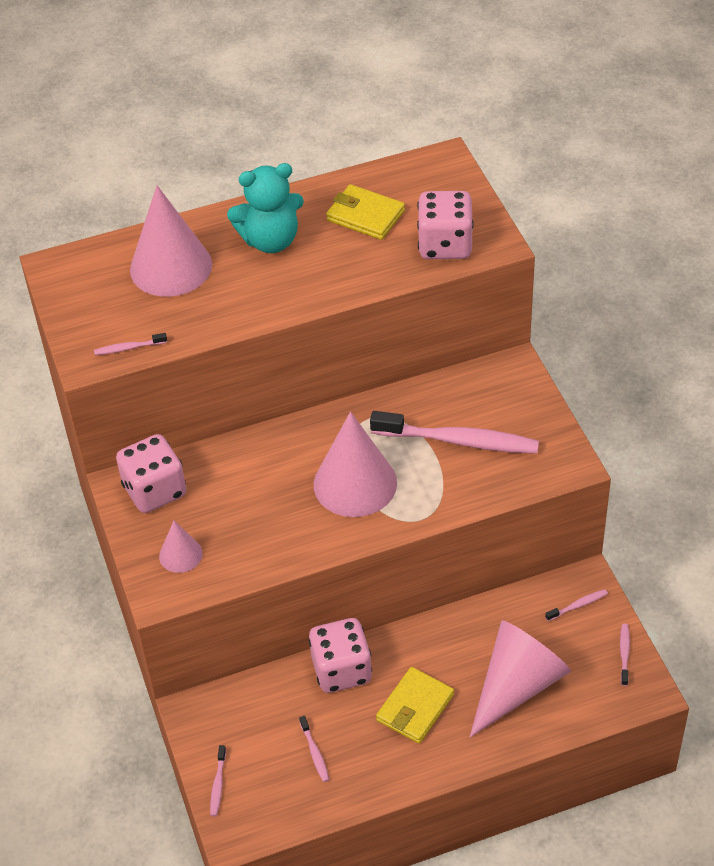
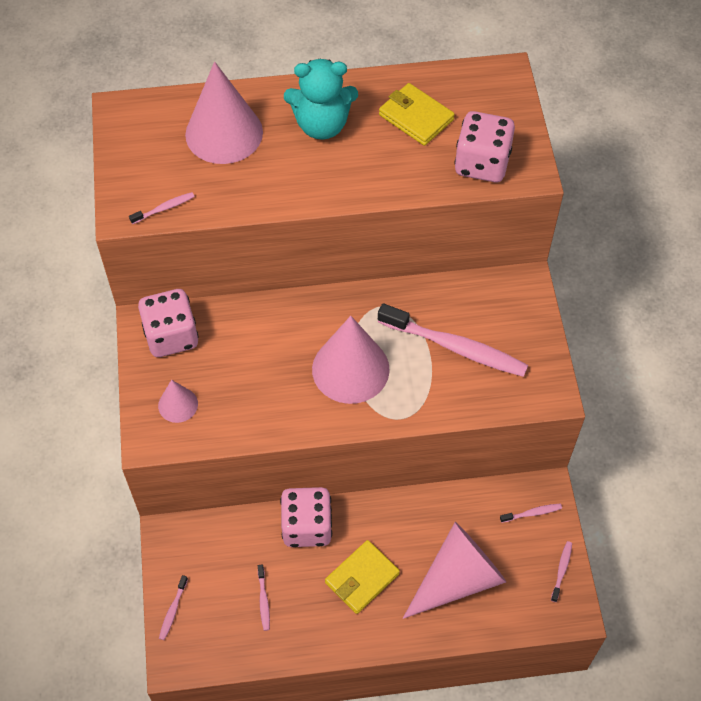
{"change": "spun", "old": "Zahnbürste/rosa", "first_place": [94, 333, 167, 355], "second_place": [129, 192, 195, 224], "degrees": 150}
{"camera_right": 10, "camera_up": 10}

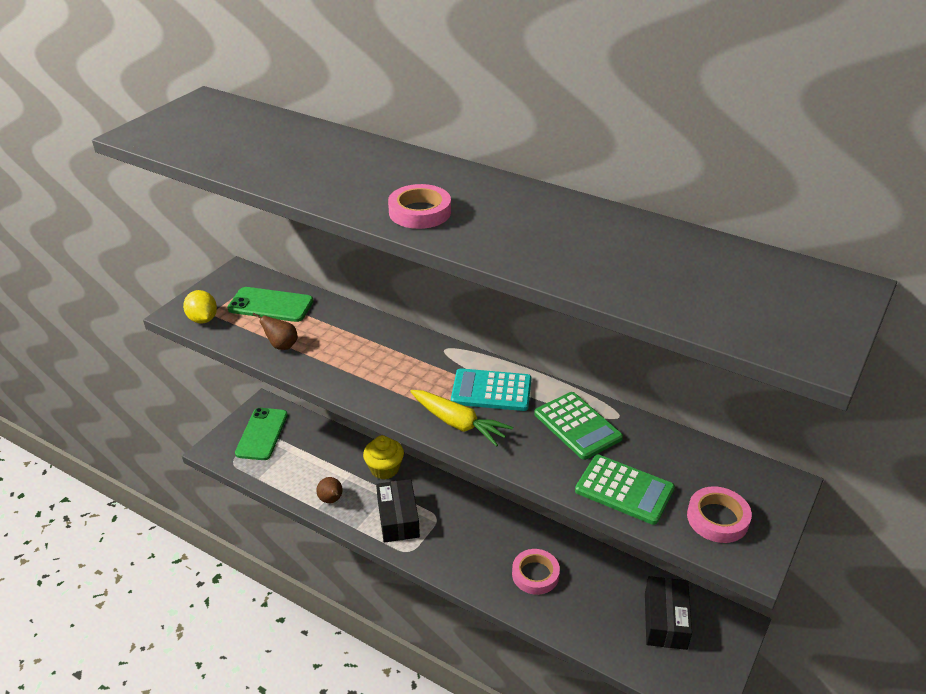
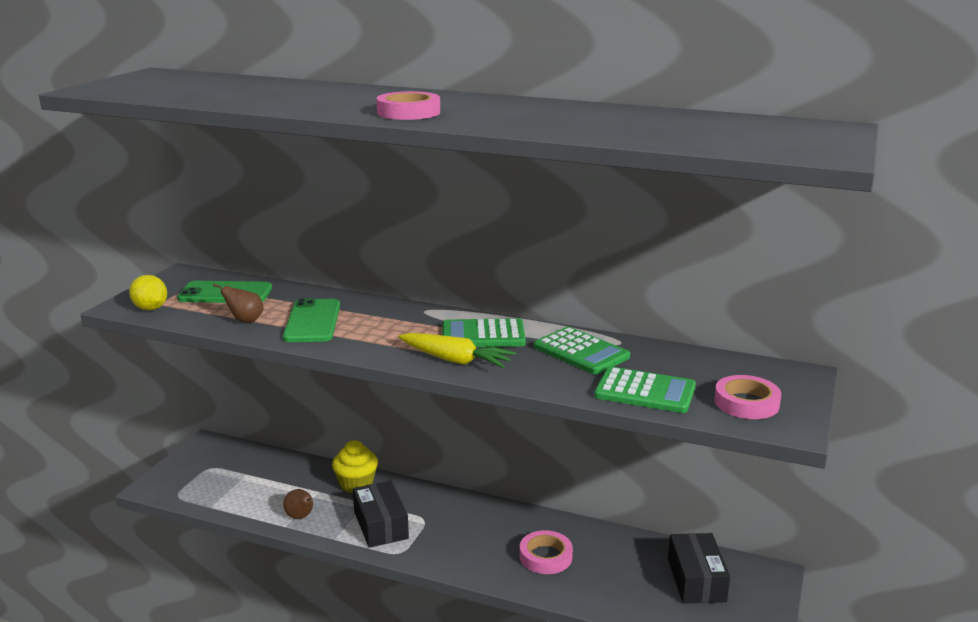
{"change": "relocated", "old": "Handy/grün", "first_place": [235, 408, 288, 460], "second_place": [283, 298, 340, 342]}
{"change": "colour", "old": "Taschenrechner/türkis", "new": "Taschenrechner/grün", "first_place": [451, 368, 532, 411], "second_place": [442, 318, 526, 347]}
{"camera_right": -10, "camera_up": -15}

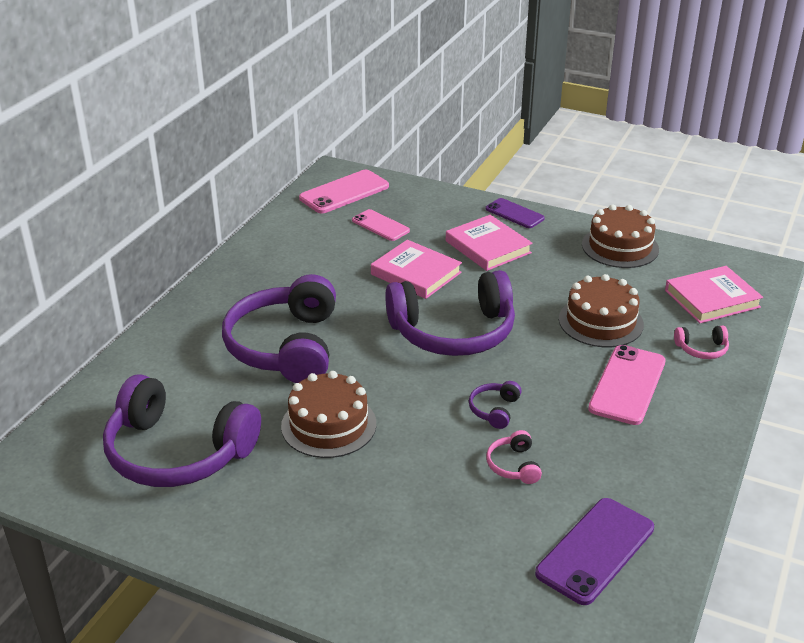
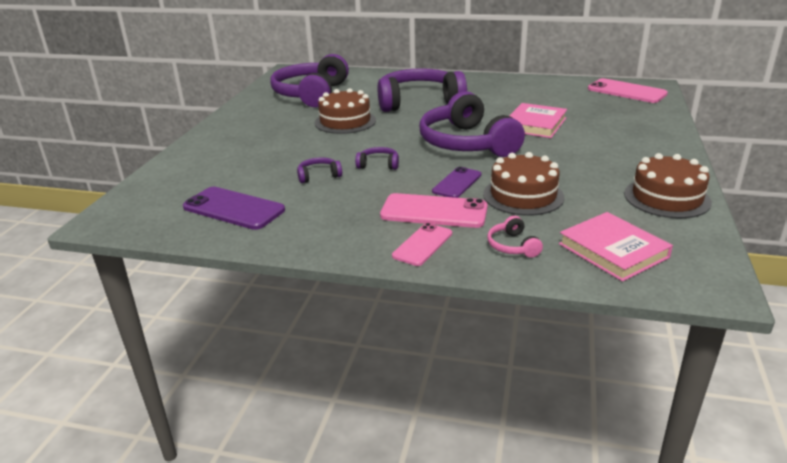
{"change": "missing", "old": "Buch/rosa", "first_place": [446, 215, 532, 271]}
{"change": "relocated", "old": "Handy/rosa", "first_place": [352, 209, 410, 241], "second_place": [392, 223, 452, 266]}
{"change": "relocated", "old": "Handy/lila", "first_place": [485, 198, 545, 228], "second_place": [432, 167, 481, 198]}
{"change": "colour", "old": "Kopfhörer/rosa", "new": "Kopfhörer/lila", "first_place": [486, 430, 542, 484], "second_place": [297, 157, 342, 183]}
{"camera_right": 80, "camera_up": -5}

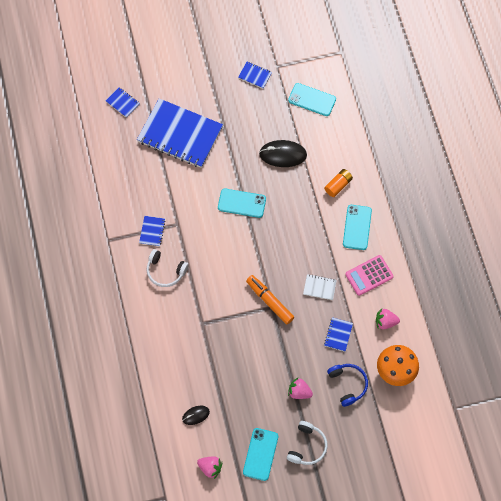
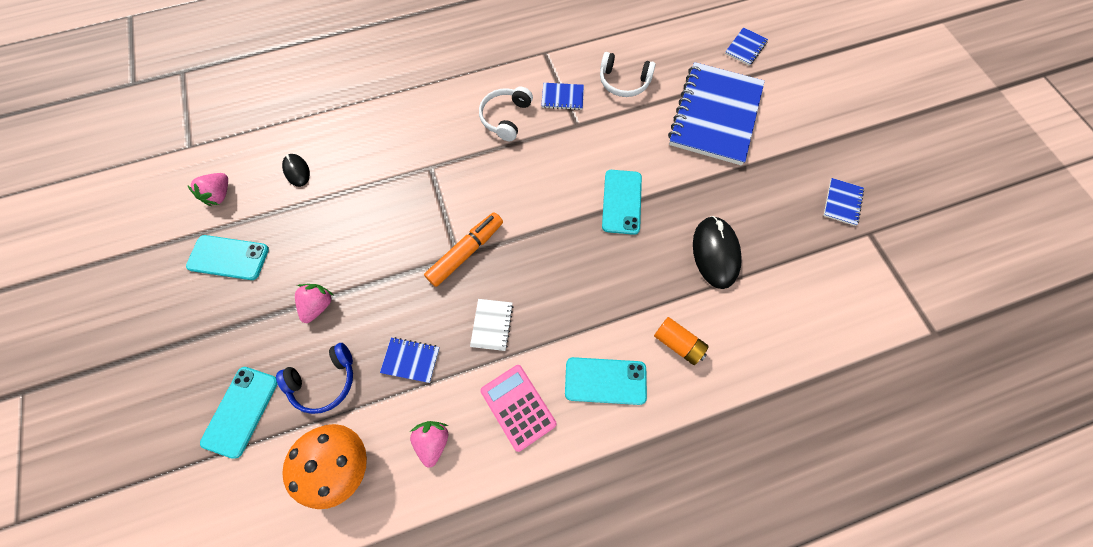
{"change": "relocated", "old": "Kopfhörer/weiß", "first_place": [287, 421, 328, 465], "second_place": [600, 52, 656, 97]}
{"change": "relocated", "old": "Handy/türkis", "first_place": [288, 83, 336, 116], "second_place": [200, 367, 277, 459]}
{"camera_right": 85, "camera_up": 0}

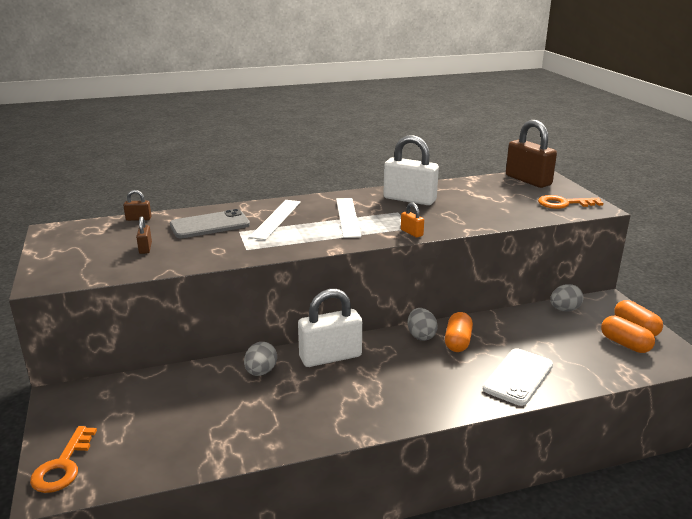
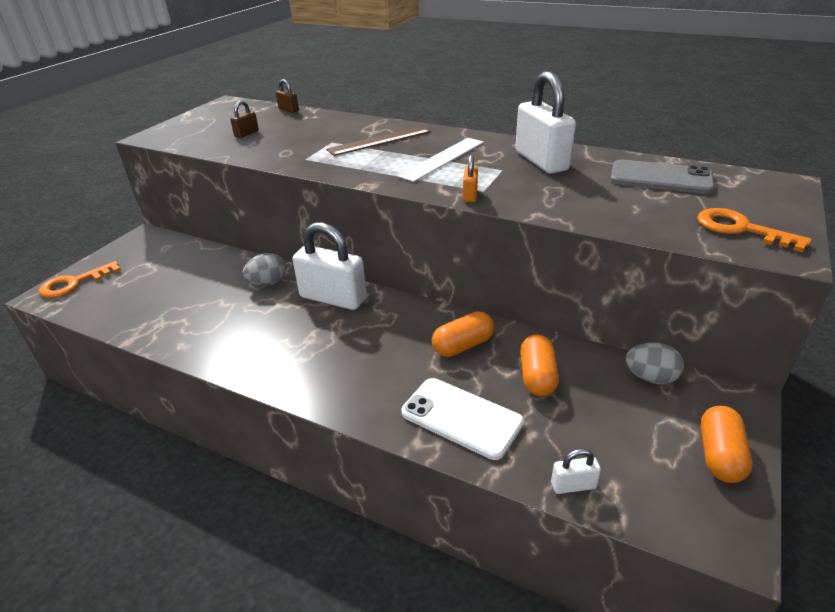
{"change": "missing", "old": "Ei/grau", "first_place": [408, 308, 438, 341]}
{"change": "missing", "old": "Vorhängeschloss/braun", "first_place": [506, 120, 557, 188]}
{"change": "appeared", "new": "Vorhängeschloss/weiß", "second_place": [551, 449, 601, 494]}
{"change": "relocated", "old": "Handy/grau", "first_place": [170, 209, 250, 238], "second_place": [610, 159, 714, 194]}
{"change": "relocated", "old": "Kapsel/orange", "first_place": [601, 316, 655, 353], "second_place": [520, 334, 559, 396]}
{"change": "colour", "old": "Lineal/weiß", "new": "Lineal/braun", "first_place": [249, 200, 301, 240], "second_place": [326, 126, 431, 156]}
{"change": "spun", "old": "Handy/weiß", "first_place": [483, 348, 553, 406], "second_place": [401, 378, 524, 460], "degrees": 45}
{"camera_right": 45, "camera_up": 10}

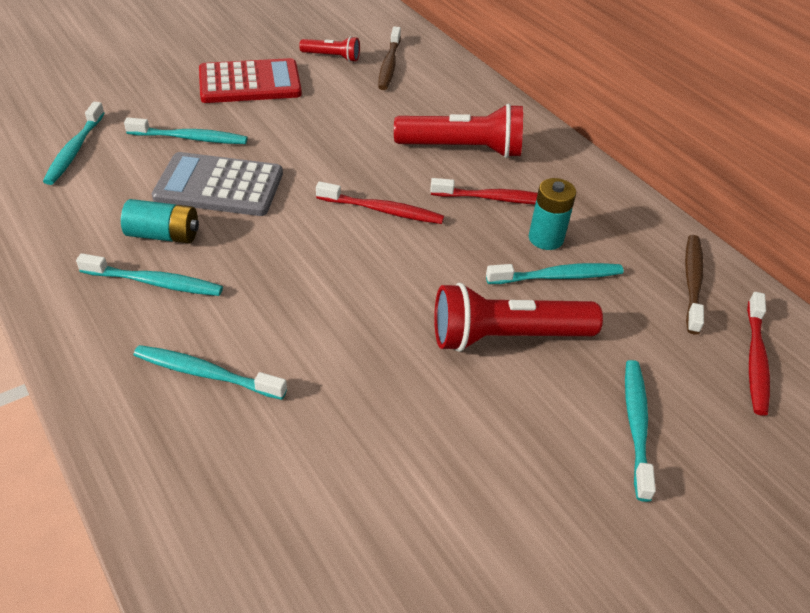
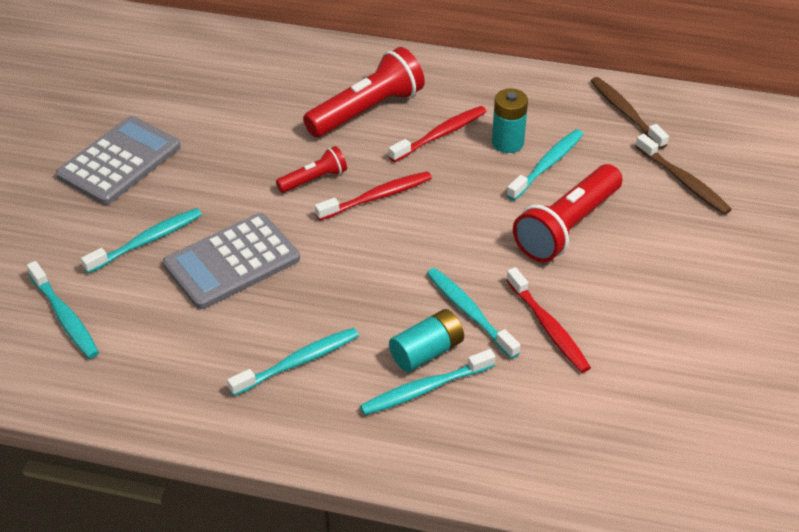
{"change": "relocated", "old": "Batterie/türkis", "first_place": [121, 199, 199, 244], "second_place": [389, 309, 464, 372]}
{"change": "relocated", "old": "Taschenlampe/rot", "first_place": [299, 36, 360, 62], "second_place": [276, 146, 347, 193]}
{"change": "relocated", "old": "Zahnbürste/braun", "first_place": [378, 27, 401, 90], "second_place": [635, 134, 732, 215]}
{"change": "relocated", "old": "Zahnbürste/türkis", "first_place": [625, 360, 656, 502], "second_place": [427, 268, 520, 359]}
{"change": "relocated", "old": "Zahnbürste/rot", "first_place": [747, 292, 770, 416], "second_place": [506, 267, 591, 373]}
{"change": "colour", "old": "Taschenrechner/rot", "new": "Taschenrechner/grau", "first_place": [199, 58, 302, 103], "second_place": [56, 116, 181, 205]}
{"camera_right": -40, "camera_up": 0}

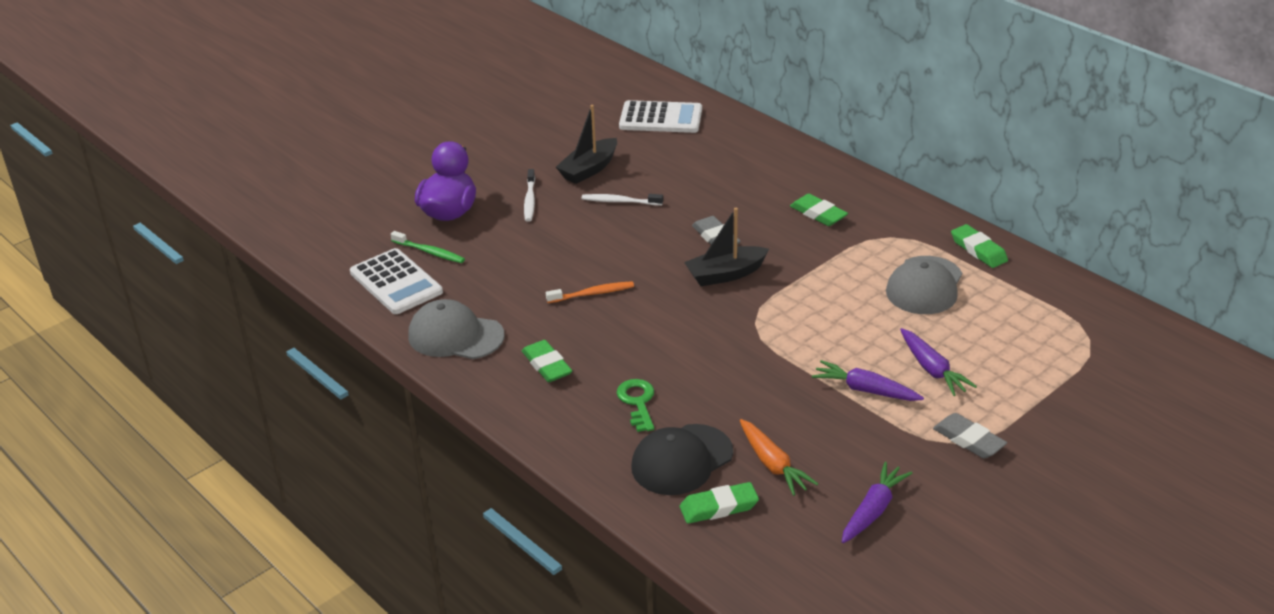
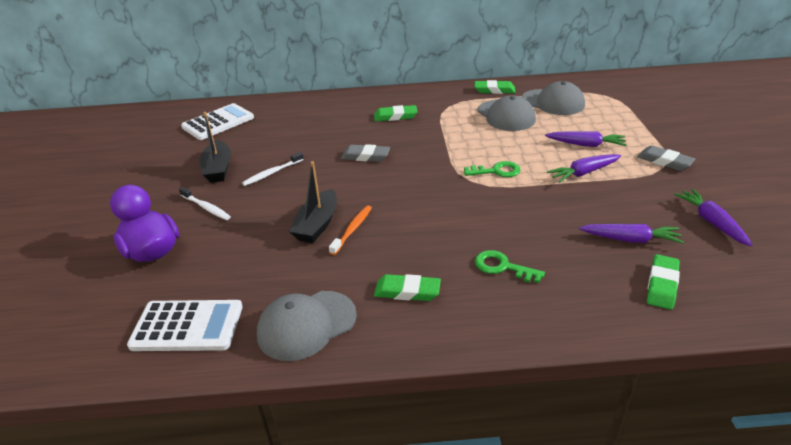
{"change": "missing", "old": "Zahnbürste/grün", "first_place": [391, 231, 465, 263]}
{"change": "missing", "old": "Kappe/schwarz", "first_place": [631, 424, 733, 495]}
{"change": "appeared", "new": "Schlüssel/grün", "second_place": [464, 161, 521, 177]}
{"change": "appeared", "new": "Kappe/grau", "second_place": [521, 81, 585, 115]}
{"change": "relocated", "old": "Boot/schwarz", "first_place": [684, 208, 769, 286], "second_place": [289, 161, 337, 243]}
{"change": "colour", "old": "Karotte/orange", "new": "Karotte/lila", "first_place": [740, 419, 818, 496], "second_place": [579, 224, 684, 243]}
{"change": "spun", "old": "Radiergummi/grau", "first_place": [933, 413, 1007, 459], "second_place": [637, 145, 695, 171], "degrees": 45}
{"camera_right": -50, "camera_up": 0}

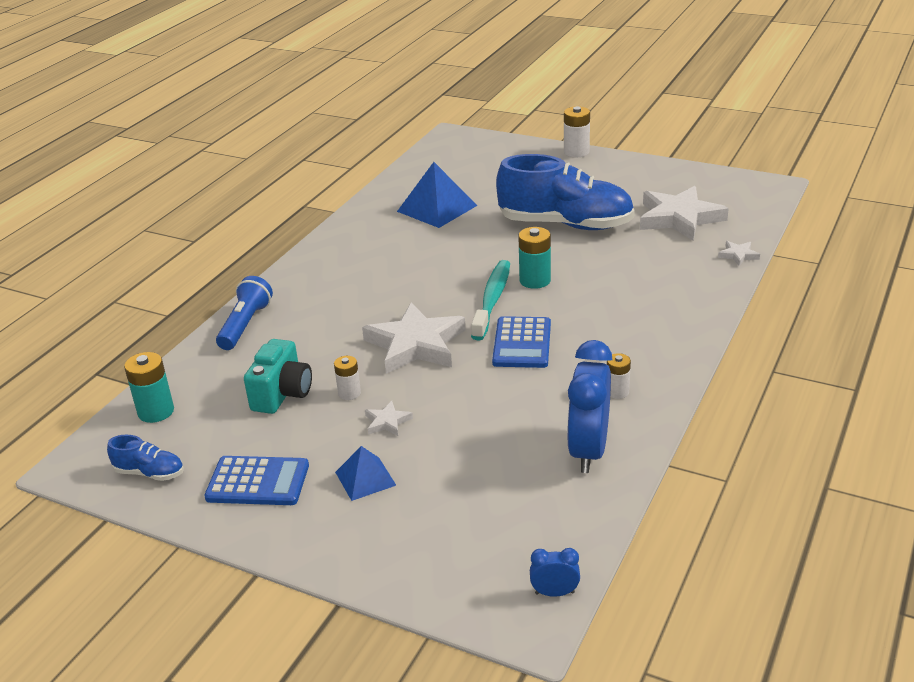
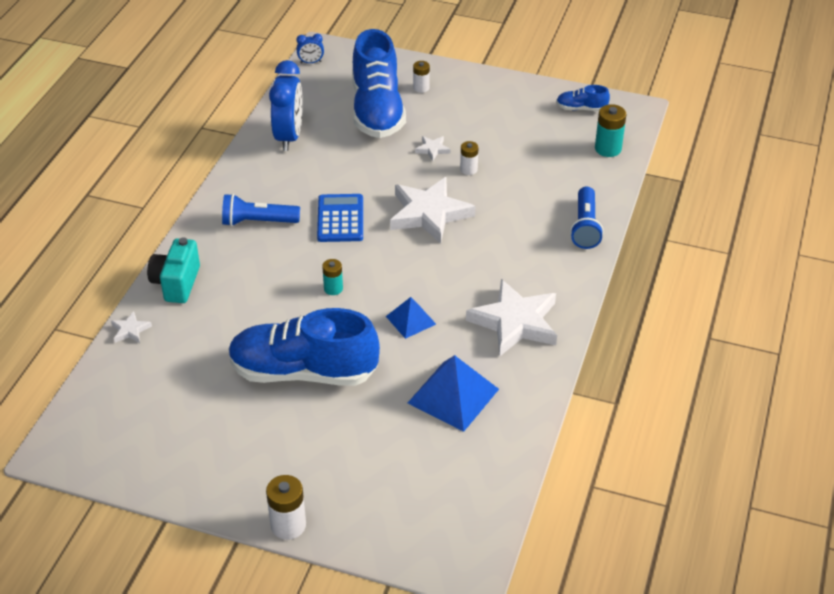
{"change": "missing", "old": "Taschenrechner/blau", "first_place": [204, 456, 309, 505]}
{"change": "missing", "old": "Zahnbürste/türkis", "first_place": [471, 260, 510, 341]}
{"change": "appeared", "new": "Taschenlampe/blau", "second_place": [222, 194, 300, 226]}
{"change": "appeared", "new": "Schuh/blau", "second_place": [352, 29, 406, 138]}
{"change": "relocated", "old": "Kamera/türkis", "first_place": [244, 339, 312, 414], "second_place": [147, 237, 200, 303]}
{"change": "relocated", "old": "Pyramide/blau", "first_place": [335, 446, 396, 501], "second_place": [386, 297, 436, 339]}
{"change": "relocated", "old": "Batterie/weiß", "first_place": [607, 353, 631, 399], "second_place": [413, 61, 430, 93]}
{"change": "relocated", "old": "Stern/weiß", "first_place": [640, 186, 729, 241], "second_place": [466, 279, 557, 356]}
{"change": "size", "old": "Batterie/türkis", "first_place": [519, 227, 551, 289], "second_place": [322, 259, 343, 295], "factor": 0.64}
{"camera_right": 170, "camera_up": 10}

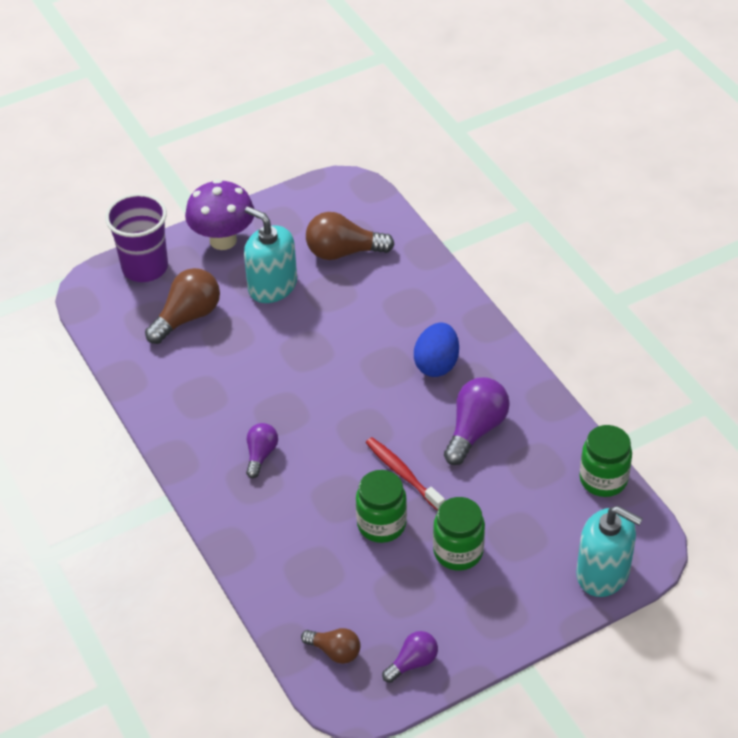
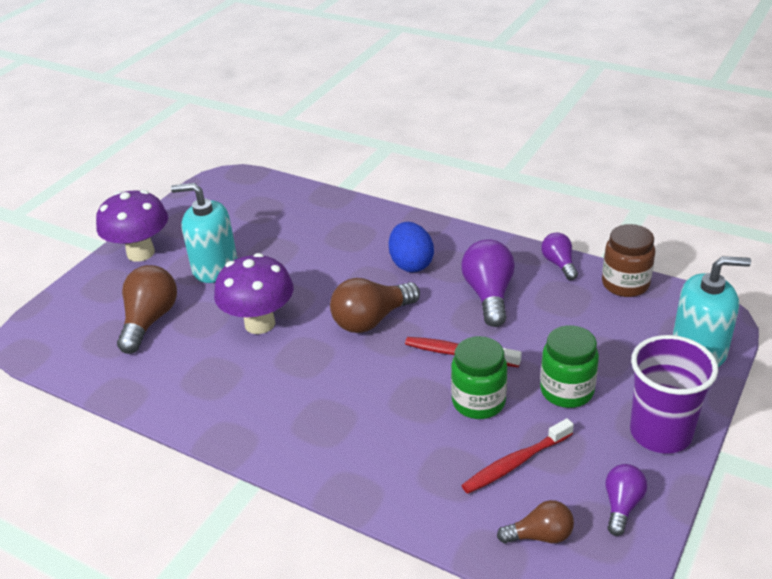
{"change": "appeared", "new": "Pilz/lila", "second_place": [214, 253, 293, 334]}
{"change": "appeared", "new": "Zahnbürste/rot", "second_place": [461, 418, 574, 494]}
{"change": "relocated", "old": "Becher/lila", "first_place": [105, 193, 168, 282], "second_place": [630, 335, 718, 453]}
{"change": "relocated", "old": "Glühbirne/lila", "first_place": [246, 423, 278, 478], "second_place": [541, 233, 578, 280]}
{"change": "relocated", "old": "Glühbirne/braun", "first_place": [306, 212, 395, 260], "second_place": [330, 278, 420, 333]}
{"change": "colour", "old": "Einmachglas/grün", "new": "Einmachglas/braun", "first_place": [579, 425, 632, 497], "second_place": [602, 224, 655, 297]}
{"camera_right": -30, "camera_up": -10}

